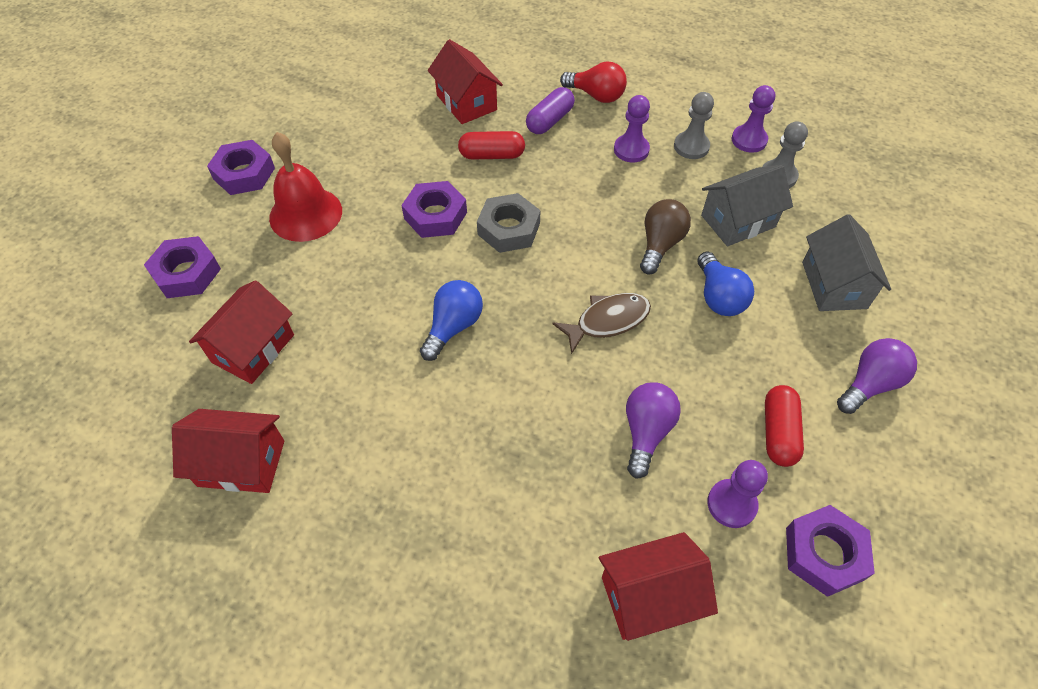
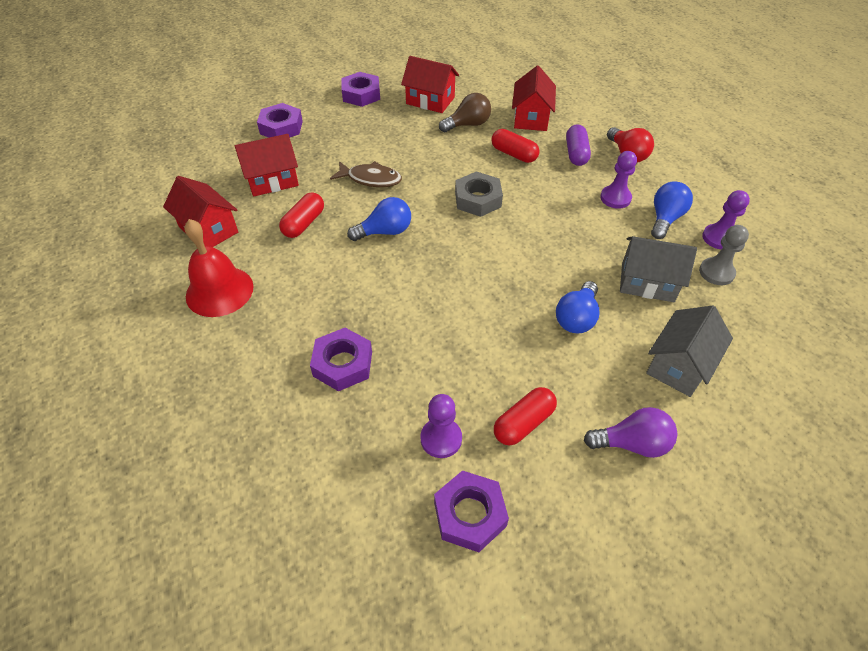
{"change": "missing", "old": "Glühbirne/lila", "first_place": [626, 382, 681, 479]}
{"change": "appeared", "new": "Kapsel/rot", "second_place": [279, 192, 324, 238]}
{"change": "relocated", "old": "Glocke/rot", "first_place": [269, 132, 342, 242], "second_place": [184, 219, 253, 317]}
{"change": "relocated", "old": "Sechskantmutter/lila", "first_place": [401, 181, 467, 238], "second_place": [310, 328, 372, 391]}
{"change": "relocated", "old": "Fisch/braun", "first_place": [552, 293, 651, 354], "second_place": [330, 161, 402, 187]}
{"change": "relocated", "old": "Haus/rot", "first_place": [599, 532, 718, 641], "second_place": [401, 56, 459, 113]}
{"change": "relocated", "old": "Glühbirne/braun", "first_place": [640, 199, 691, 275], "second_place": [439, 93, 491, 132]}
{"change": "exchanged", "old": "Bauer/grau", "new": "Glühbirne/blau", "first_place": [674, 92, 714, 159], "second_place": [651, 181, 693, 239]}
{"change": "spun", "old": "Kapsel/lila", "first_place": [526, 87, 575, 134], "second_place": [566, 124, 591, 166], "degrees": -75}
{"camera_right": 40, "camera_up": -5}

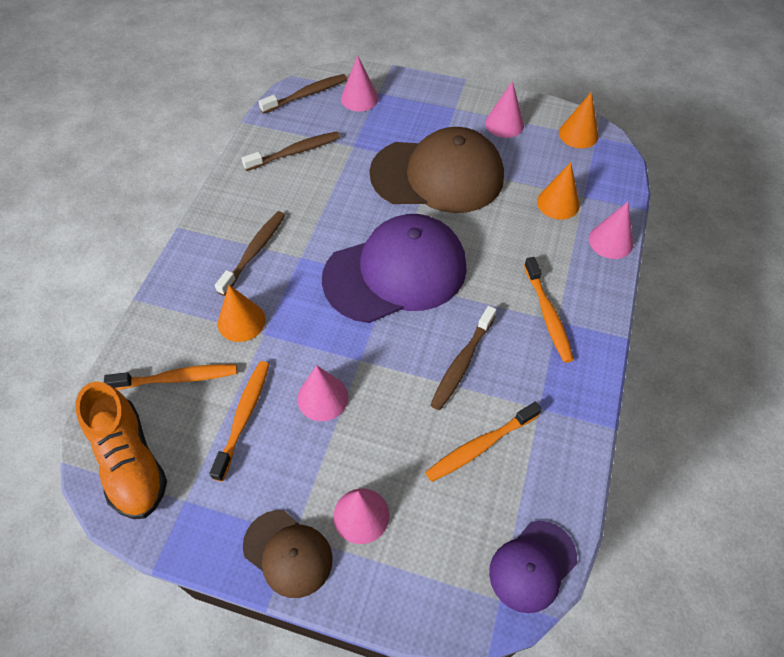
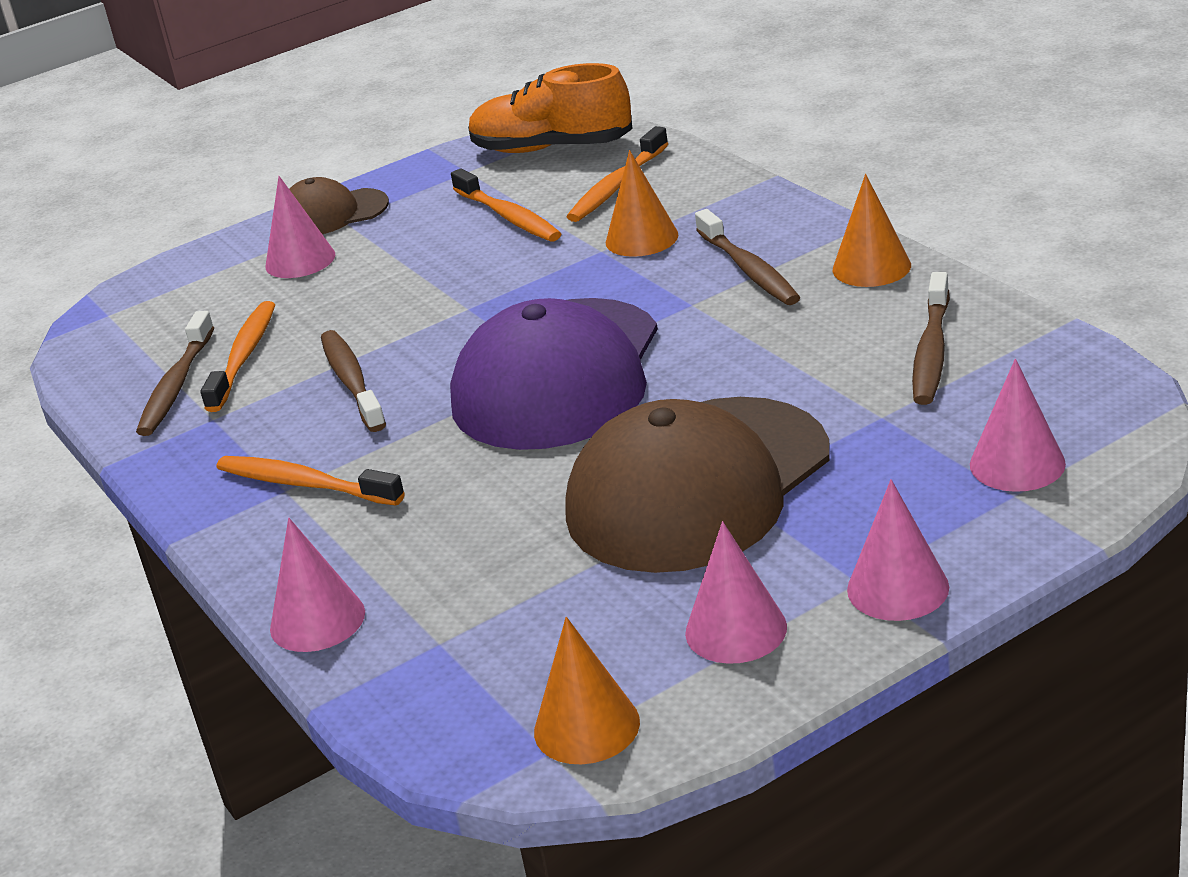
{"change": "missing", "old": "Kappe/lila", "first_place": [489, 521, 577, 613]}
{"change": "relocated", "old": "Zahnbürste/braun", "first_place": [258, 74, 347, 114], "second_place": [136, 311, 214, 436]}
{"change": "relocated", "old": "Kegel/rosa", "first_place": [297, 365, 348, 421], "second_place": [847, 479, 949, 621]}
{"change": "relocated", "old": "Kegel/orange", "first_place": [537, 162, 580, 220], "second_place": [833, 174, 911, 287]}
{"camera_right": 135, "camera_up": -25}

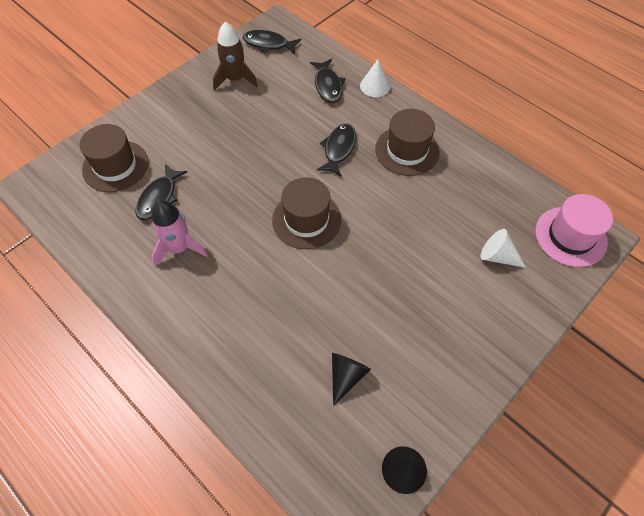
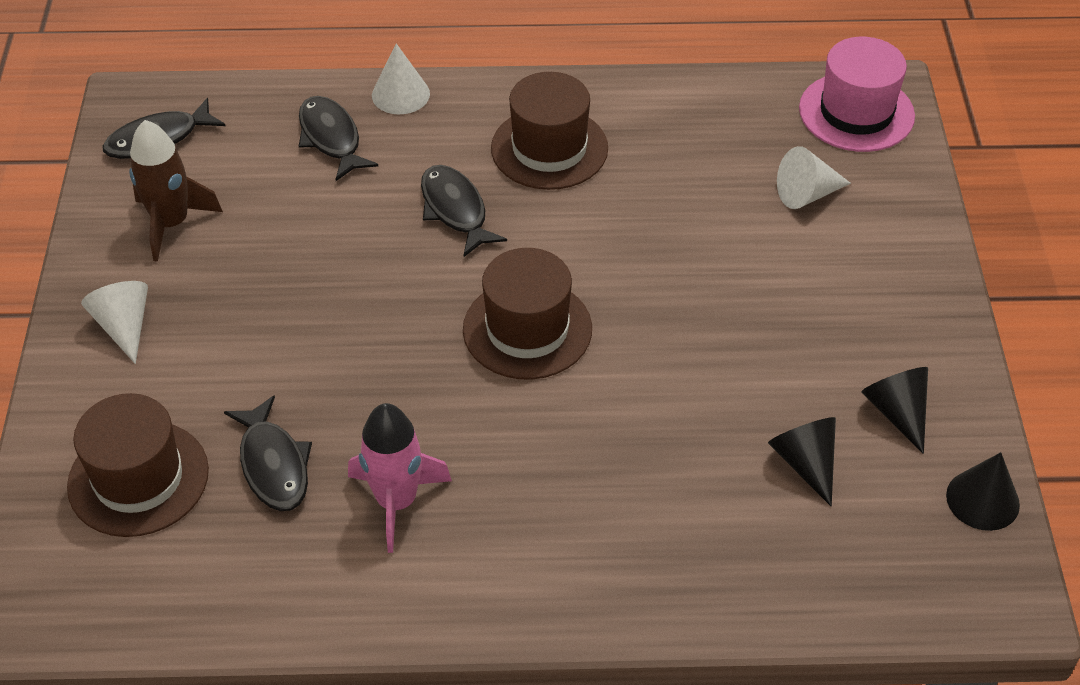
{"change": "appeared", "new": "Kegel/weiß", "second_place": [81, 281, 148, 364]}
{"change": "appeared", "new": "Kegel/schwarz", "second_place": [861, 367, 928, 454]}
{"change": "spun", "old": "Fisch/schwarz", "first_place": [310, 59, 346, 103], "second_place": [299, 96, 378, 181], "degrees": -150}
{"camera_right": -45, "camera_up": -10}

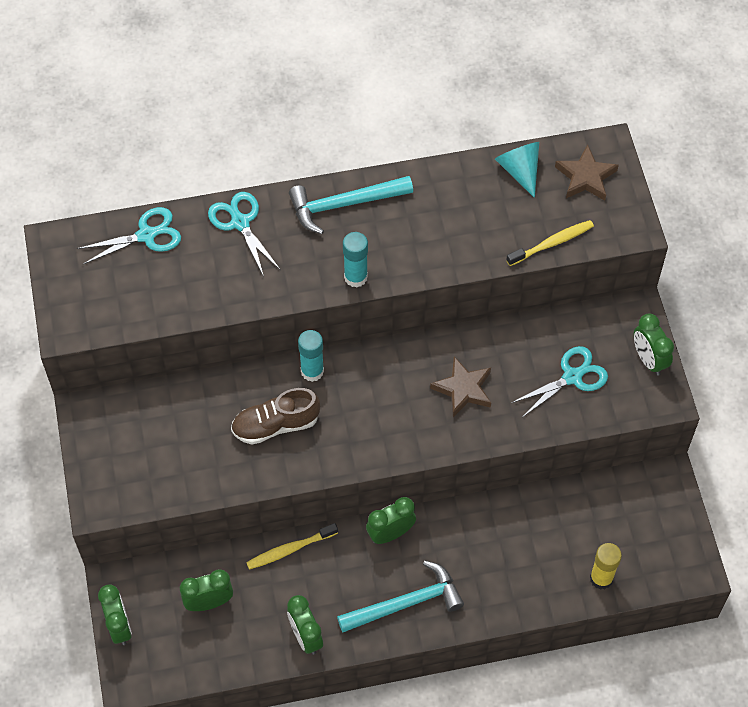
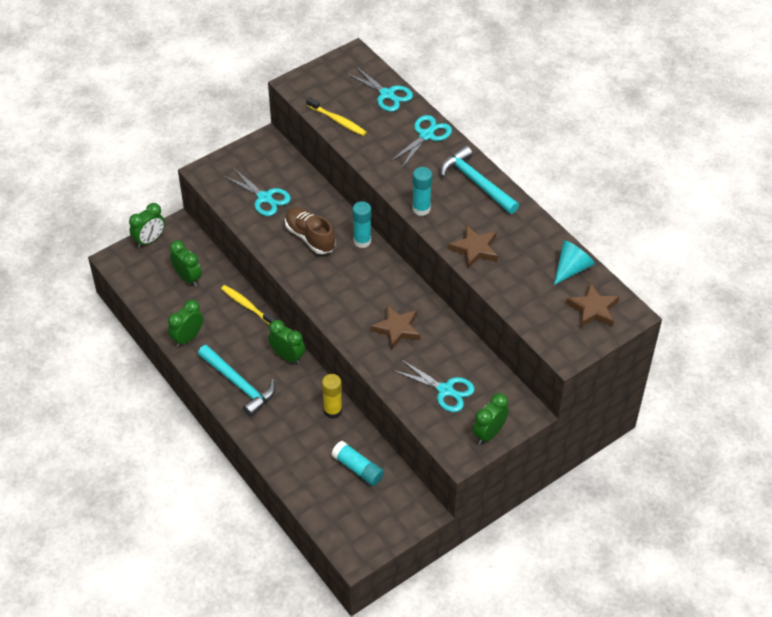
{"change": "appeared", "new": "Schere/türkis", "second_place": [224, 168, 291, 216]}
{"change": "appeared", "new": "Klebestift/türkis", "second_place": [331, 441, 384, 486]}
{"change": "appeared", "new": "Stern/braun", "second_place": [448, 225, 498, 268]}
{"change": "relocated", "old": "Zahnbürste/gelb", "first_place": [506, 220, 594, 266], "second_place": [306, 97, 367, 136]}
{"change": "relocated", "old": "Klebestift/gelb", "first_place": [590, 543, 622, 590], "second_place": [322, 374, 342, 419]}
{"camera_right": 65, "camera_up": -10}

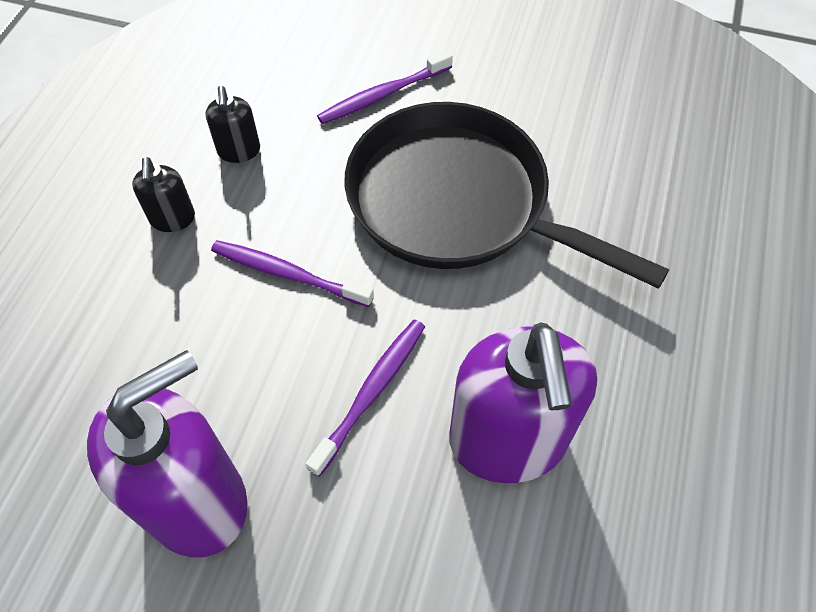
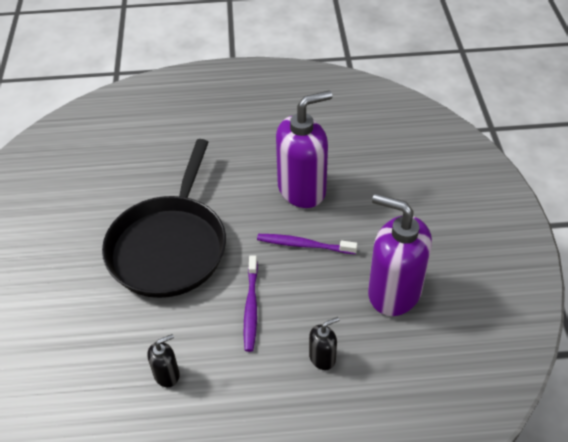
{"change": "missing", "old": "Zahnbürste/lila", "first_place": [317, 50, 453, 124]}
{"change": "relocated", "old": "Seifenspender/schwarz", "first_place": [132, 157, 195, 232], "second_place": [309, 317, 339, 370]}
{"camera_right": -110, "camera_up": -10}

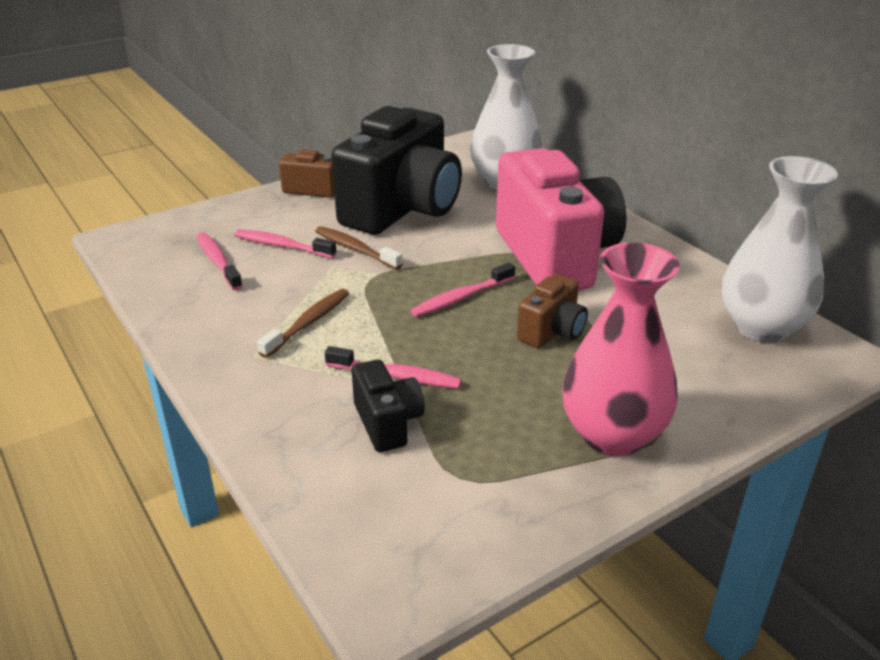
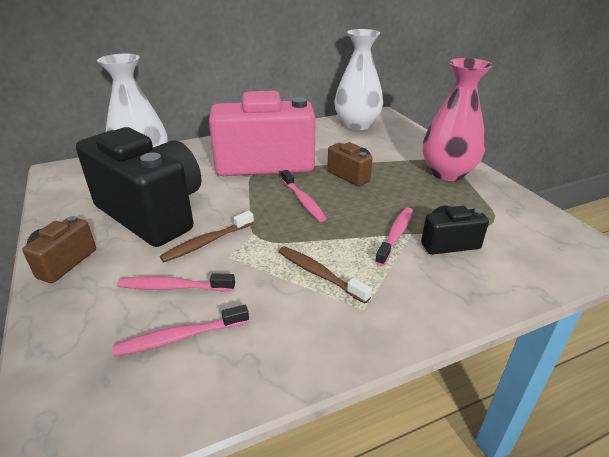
{"change": "spun", "old": "Zahnbürste/rosa", "first_place": [234, 229, 337, 258], "second_place": [117, 273, 235, 291], "degrees": 60}
{"camera_right": -80, "camera_up": 0}

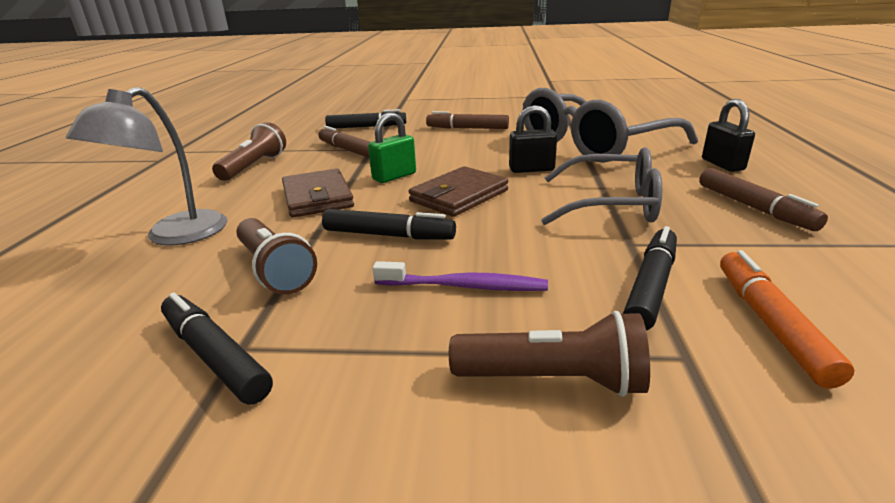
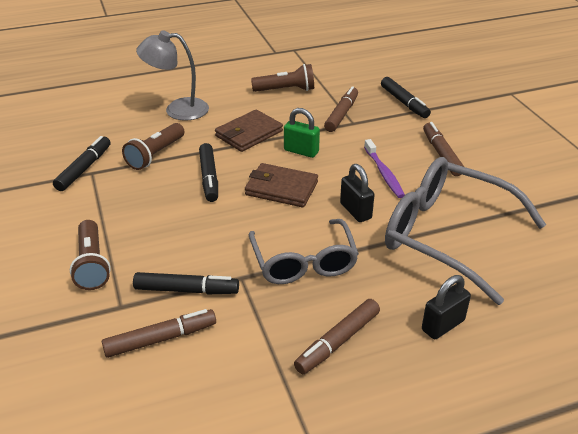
{"change": "relocated", "old": "Zahnbürste/lila", "first_place": [373, 261, 548, 291], "second_place": [364, 139, 405, 198]}
{"change": "colour", "old": "Filzstift/orange", "new": "Filzstift/braun", "first_place": [720, 250, 855, 389], "second_place": [102, 309, 216, 358]}
{"camera_right": 65, "camera_up": 10}

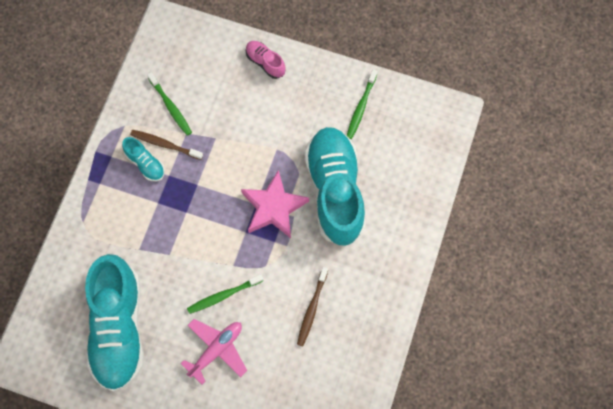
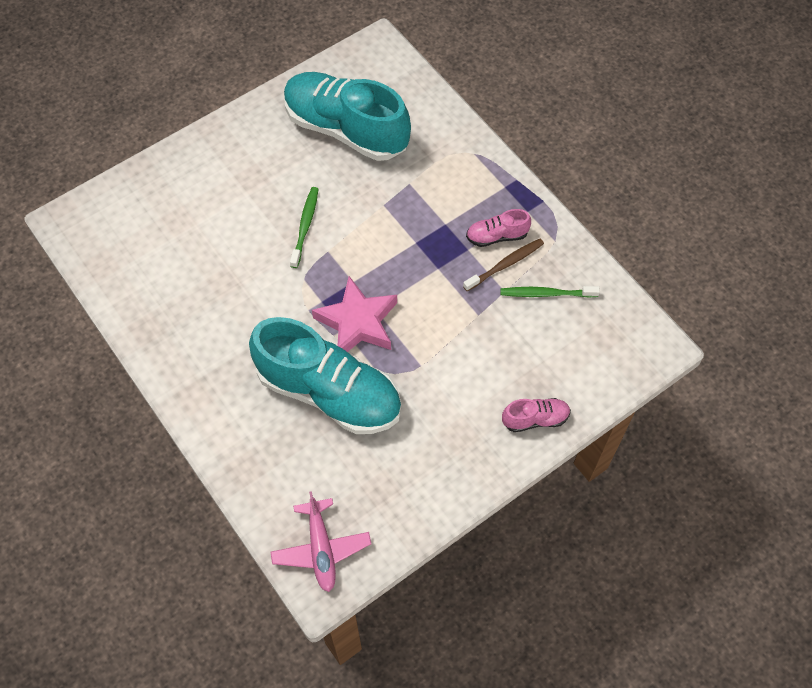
{"change": "missing", "old": "Zahnbürste/braun", "first_place": [297, 267, 328, 346]}
{"change": "missing", "old": "Zahnbürste/grün", "first_place": [347, 69, 378, 139]}
{"change": "relocated", "old": "Flugzeug/rosa", "first_place": [181, 319, 247, 384], "second_place": [270, 491, 371, 592]}
{"change": "colour", "old": "Schuh/türkis", "new": "Schuh/rosa", "first_place": [122, 137, 165, 181], "second_place": [466, 209, 531, 247]}
{"camera_right": 125, "camera_up": -10}

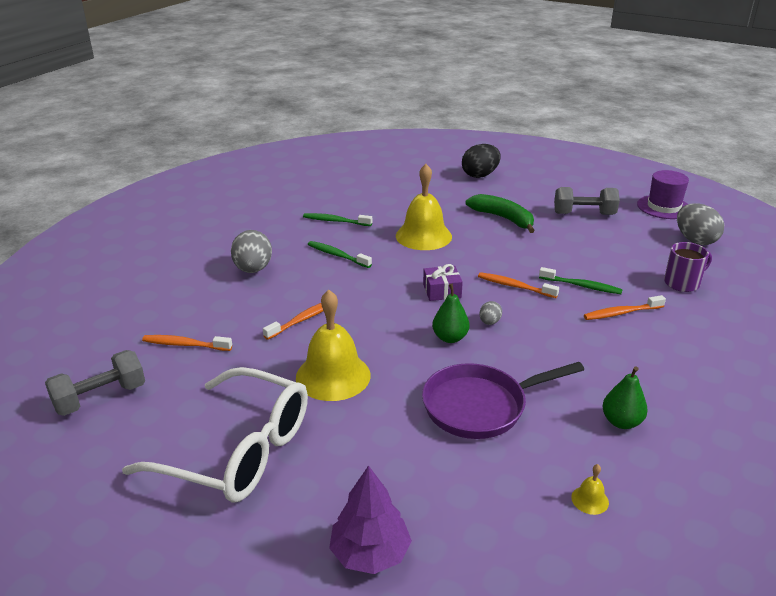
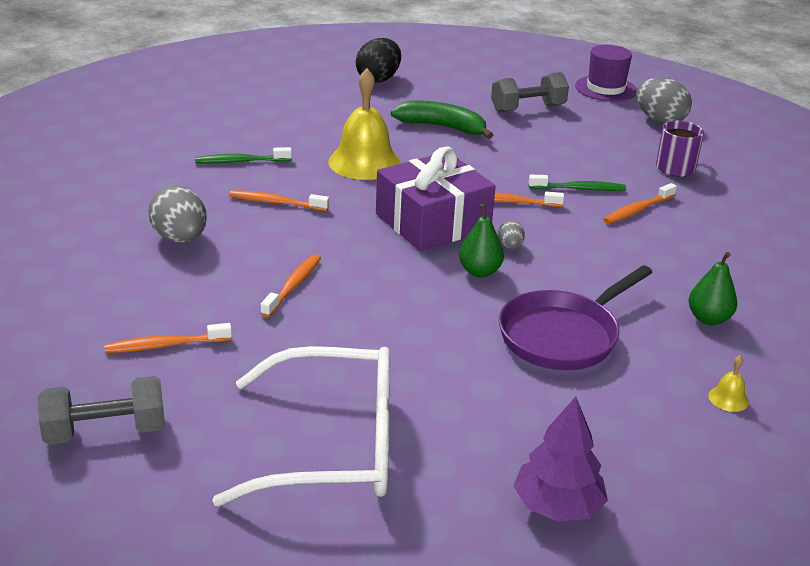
{"change": "missing", "old": "Glocke/gelb", "first_place": [296, 290, 371, 401]}
{"change": "colour", "old": "Zahnbürste/grün", "new": "Zahnbürste/orange", "first_place": [308, 241, 372, 268], "second_place": [229, 190, 329, 211]}
{"change": "spun", "old": "Hantel/grau", "first_place": [45, 350, 145, 416], "second_place": [38, 376, 165, 445], "degrees": 45}
{"change": "size", "old": "Geschenk/lila", "first_place": [423, 264, 463, 301], "second_place": [376, 146, 496, 251], "factor": 2.11}
{"camera_right": -25, "camera_up": 0}

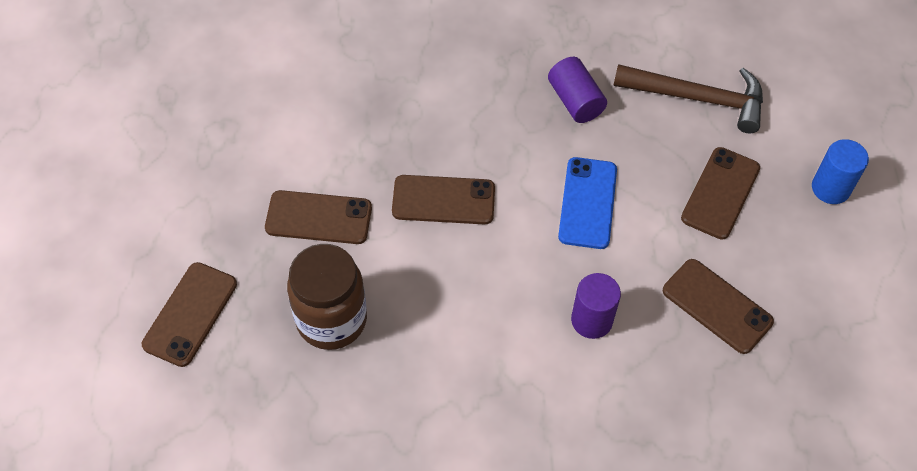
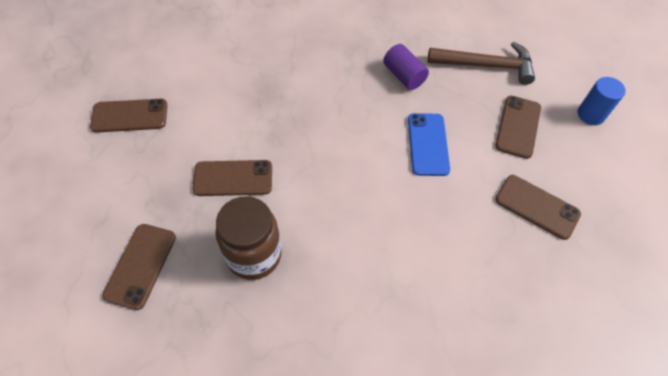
{"change": "missing", "old": "Vollzylinder/lila", "first_place": [571, 273, 621, 339]}
{"change": "relocated", "old": "Handy/braun", "first_place": [392, 175, 495, 224], "second_place": [90, 99, 167, 133]}
{"camera_right": -10, "camera_up": 0}

